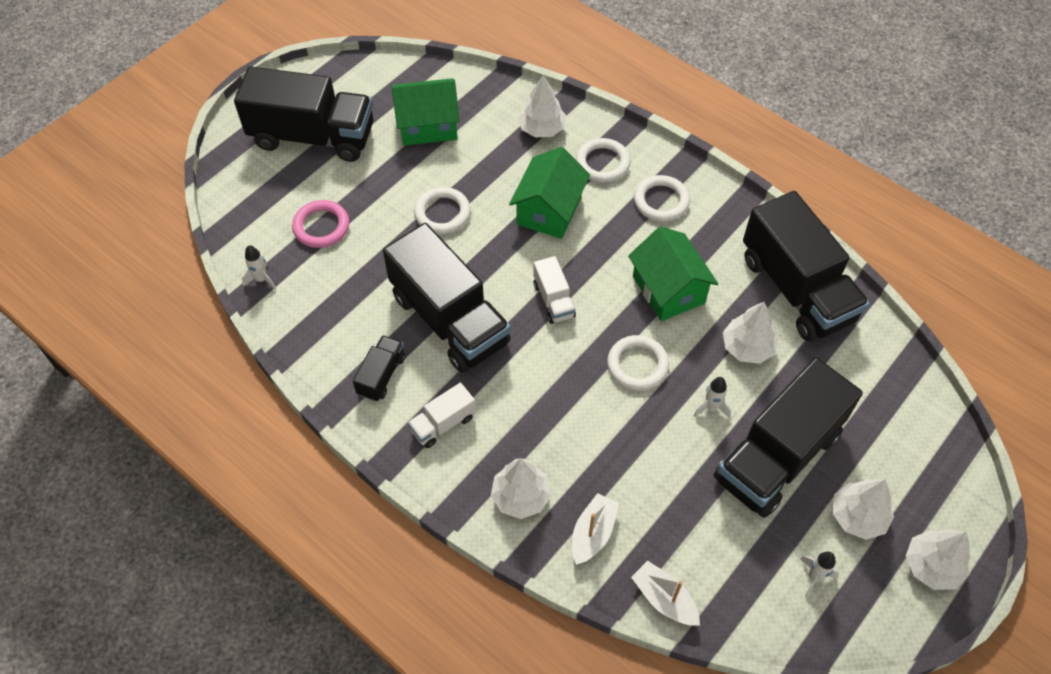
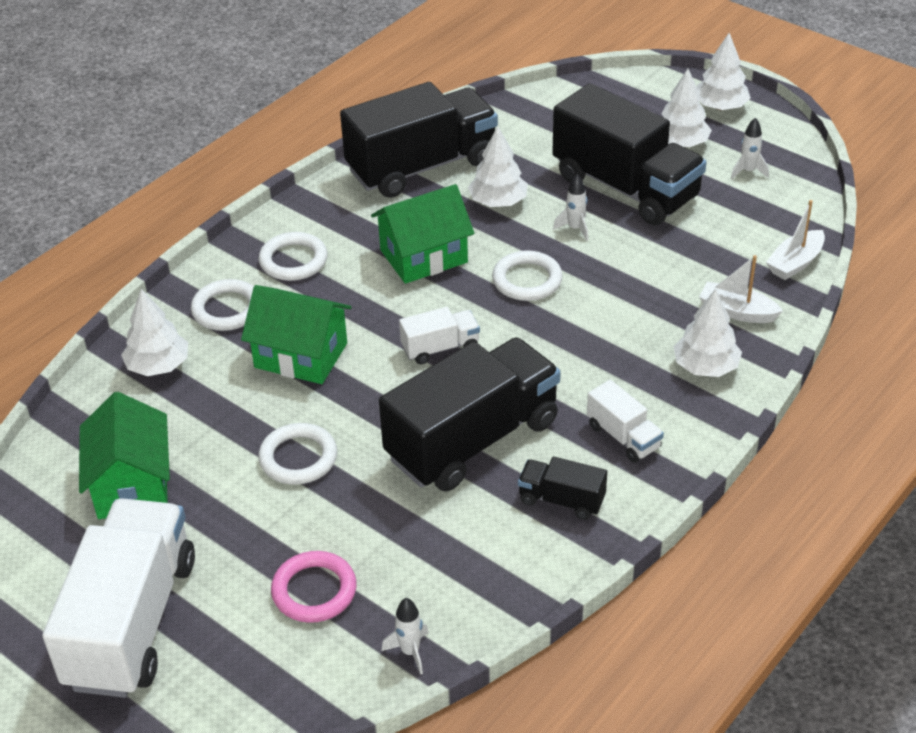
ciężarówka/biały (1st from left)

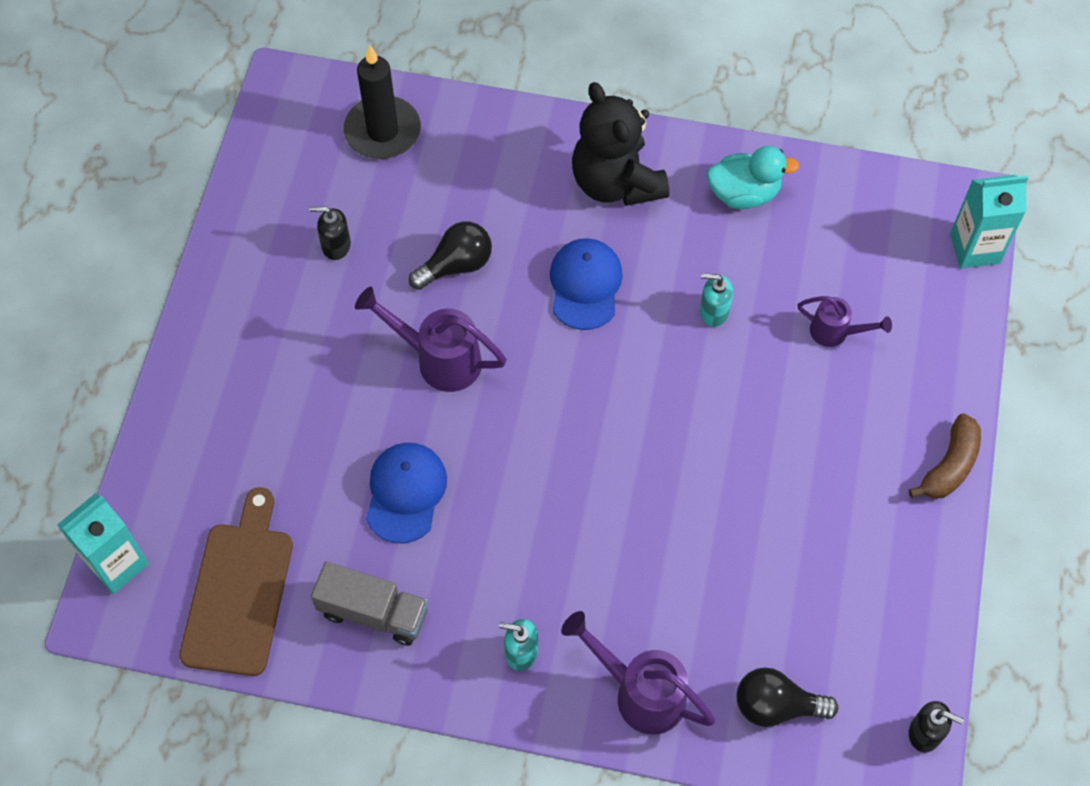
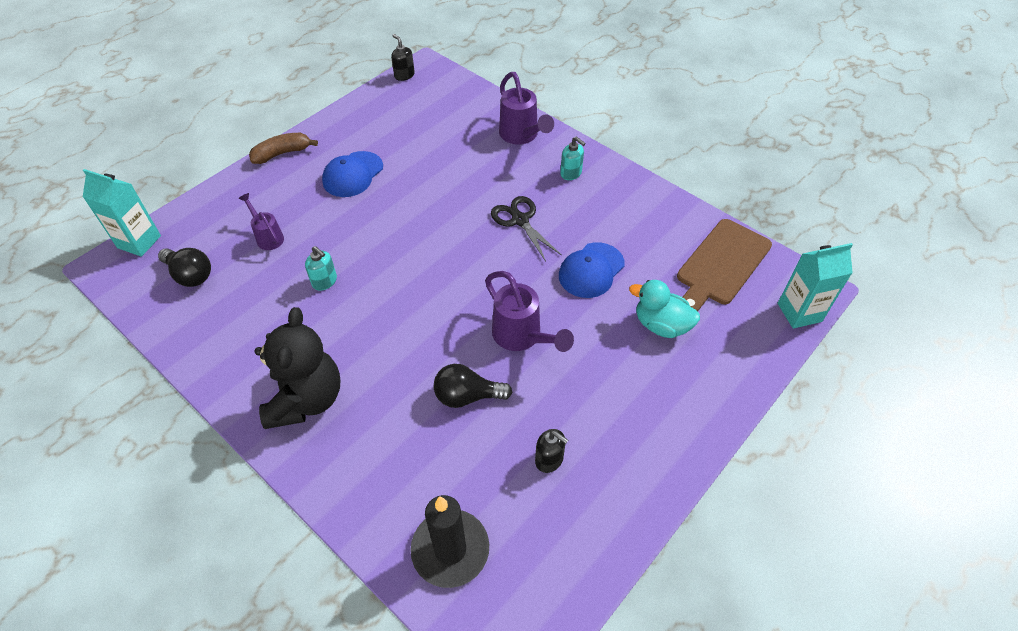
ciężarówka/szary; nożyczki/czarny; czapka/niebieski (1st from left); kaczka/turkusowy; żarówka/czarny (1st from left)

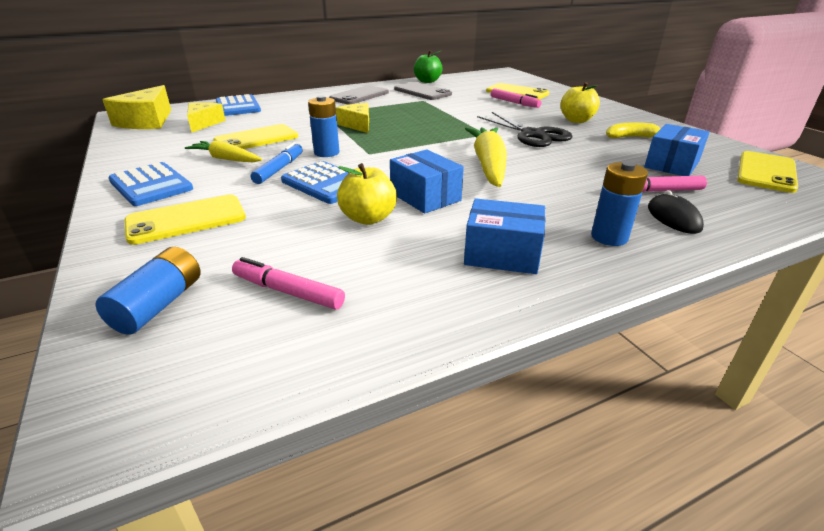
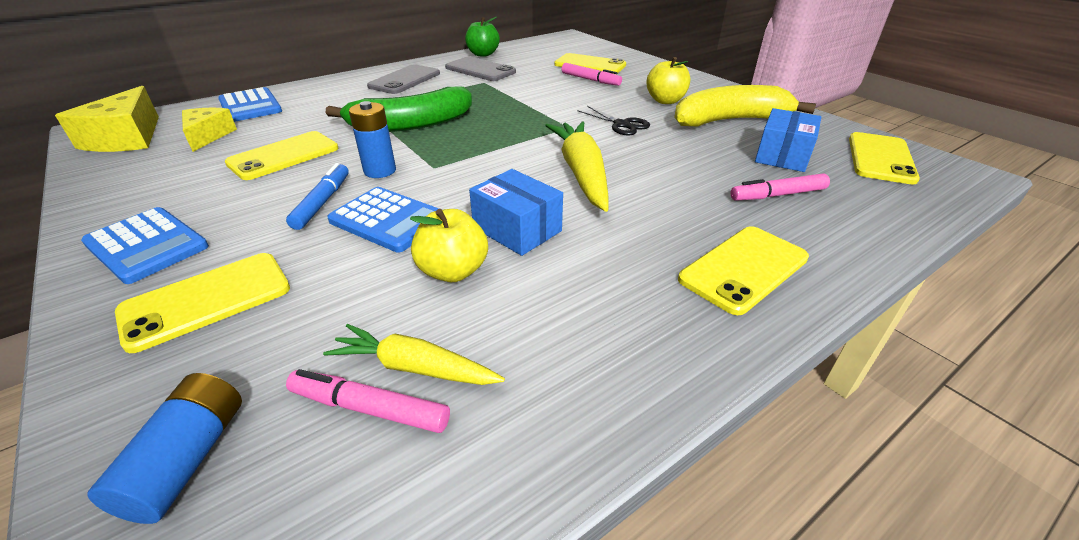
pudełko/niebieski (2nd from left in the first image); myszka/czarny; marchewka/żółty (1st from left); banan/zielony; telefon/żółty (4th from left); nożyczki/czarny; banan/żółty

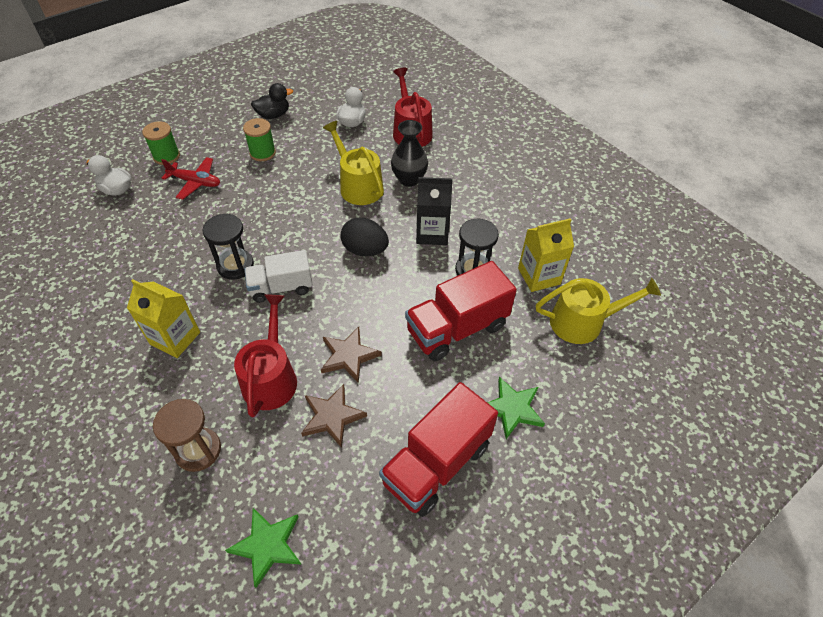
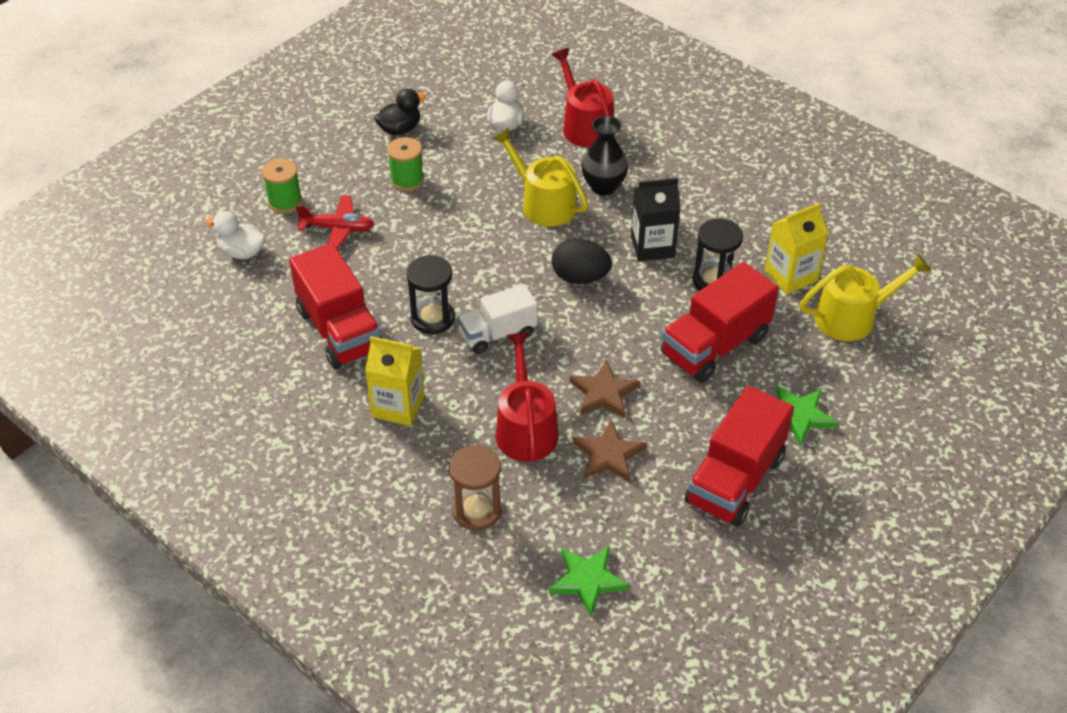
ciężarówka/czerwony (1st from left)

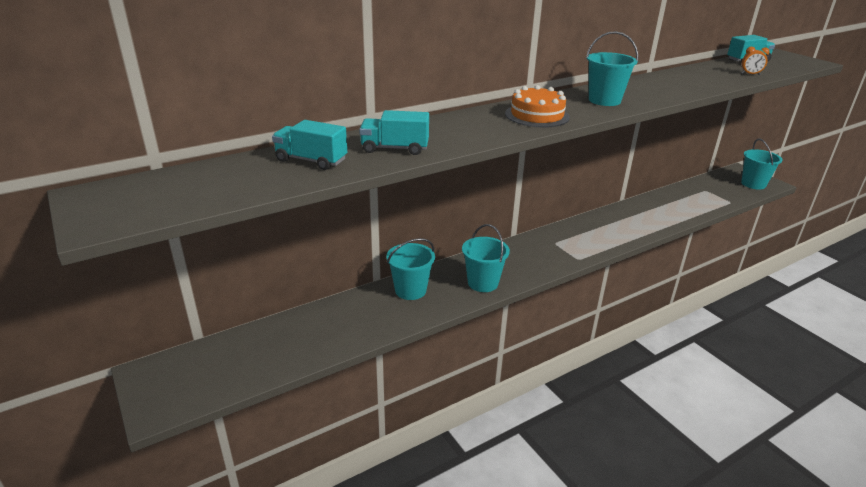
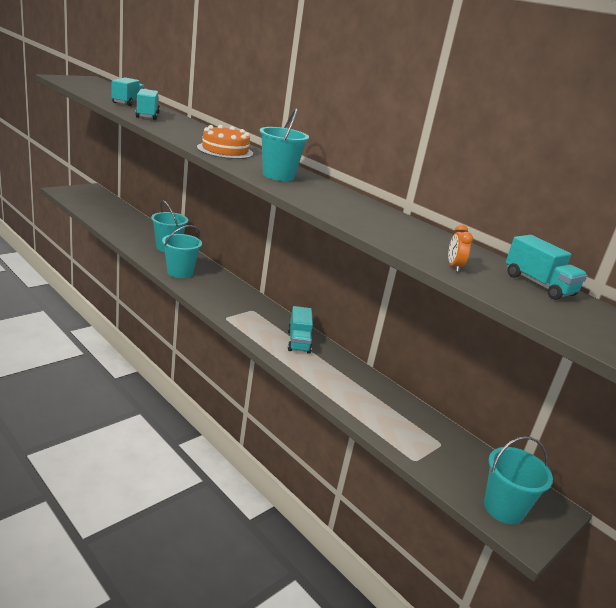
ciężarówka/turkusowy (3rd from left)

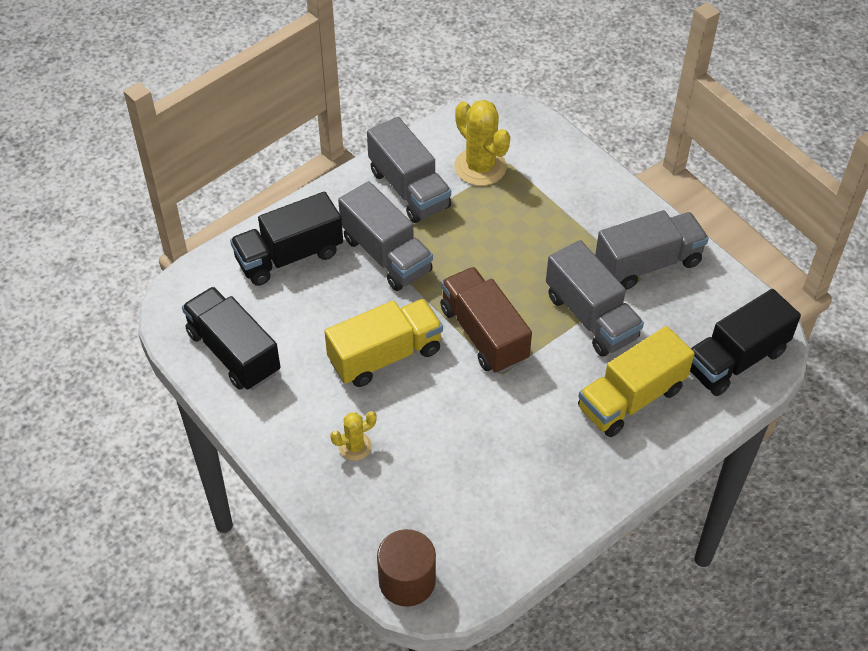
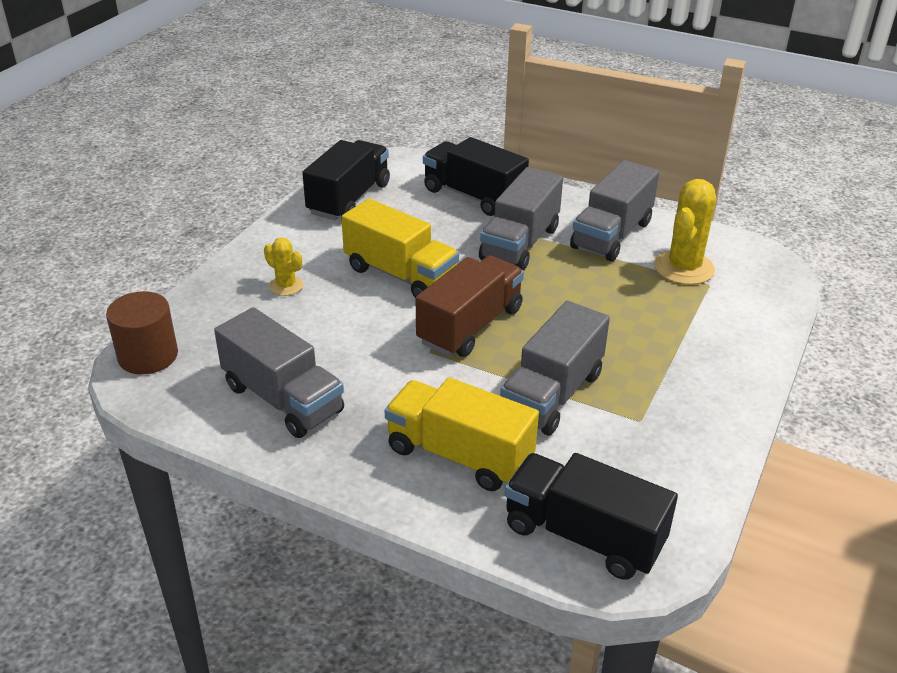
ciężarówka/szary (1st from left)

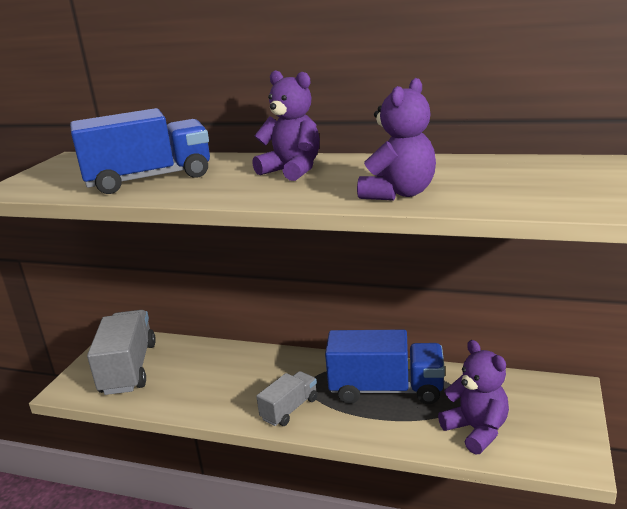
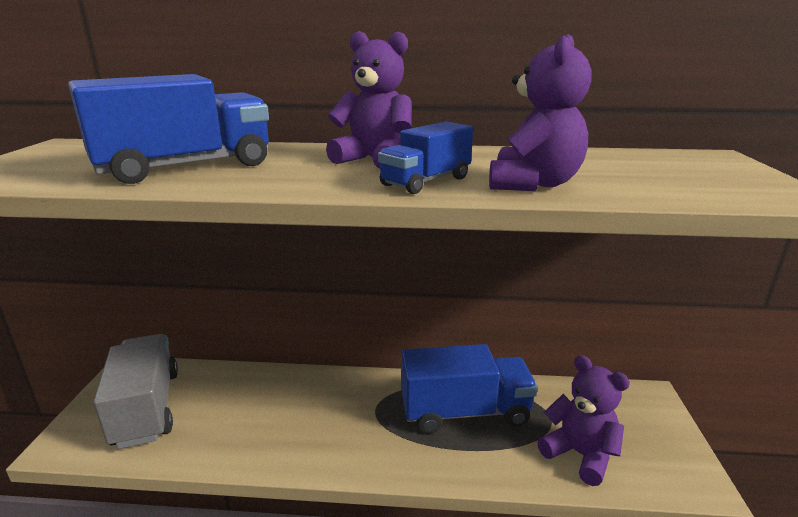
ciężarówka/szary (2nd from left in the first image); ciężarówka/niebieski (2nd from left)

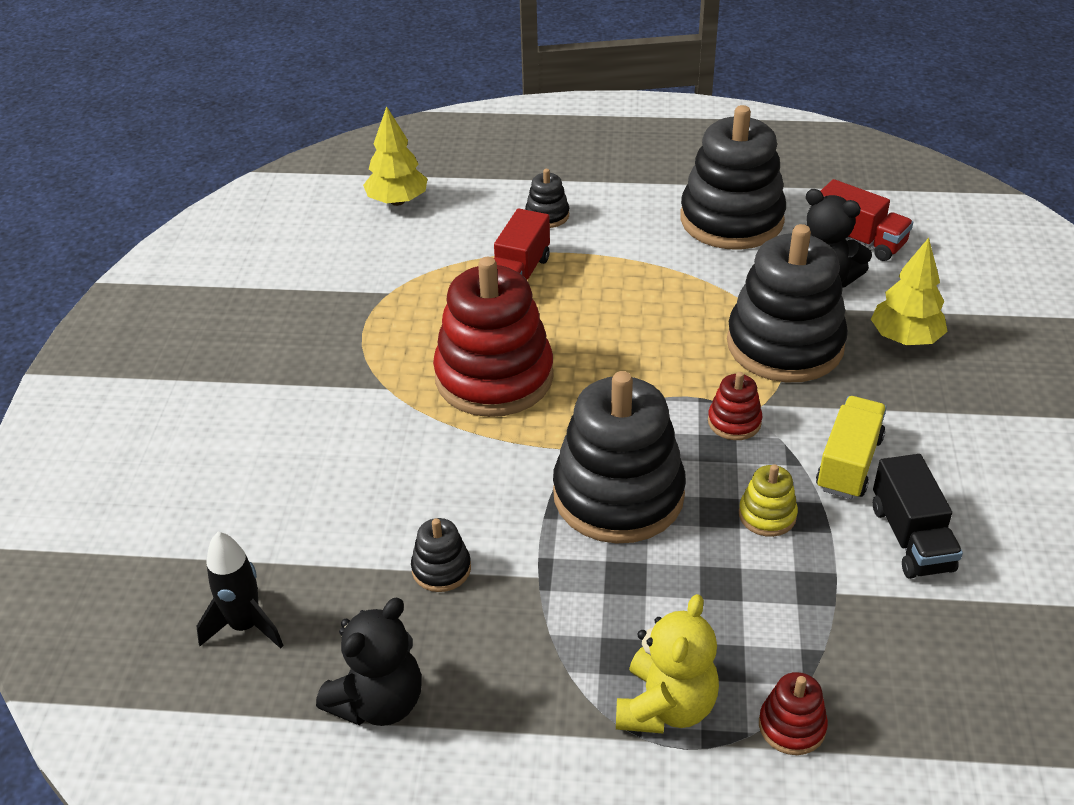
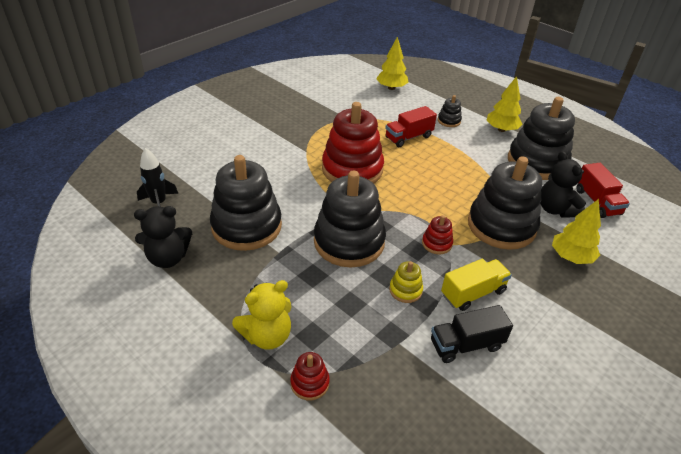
drzewko/żółty (2nd from left); ciężarówka/czarny; zabawka nakładanka/czarny (1st from left)

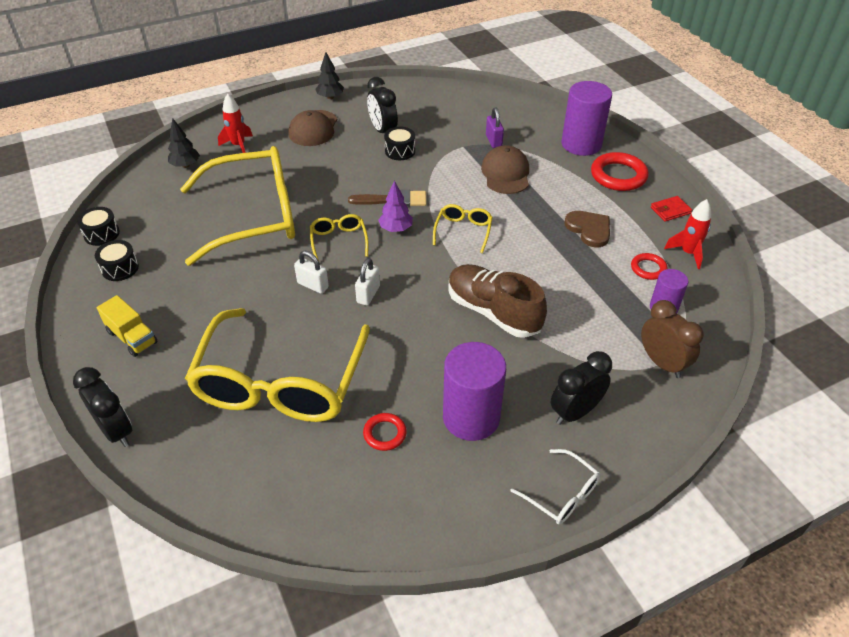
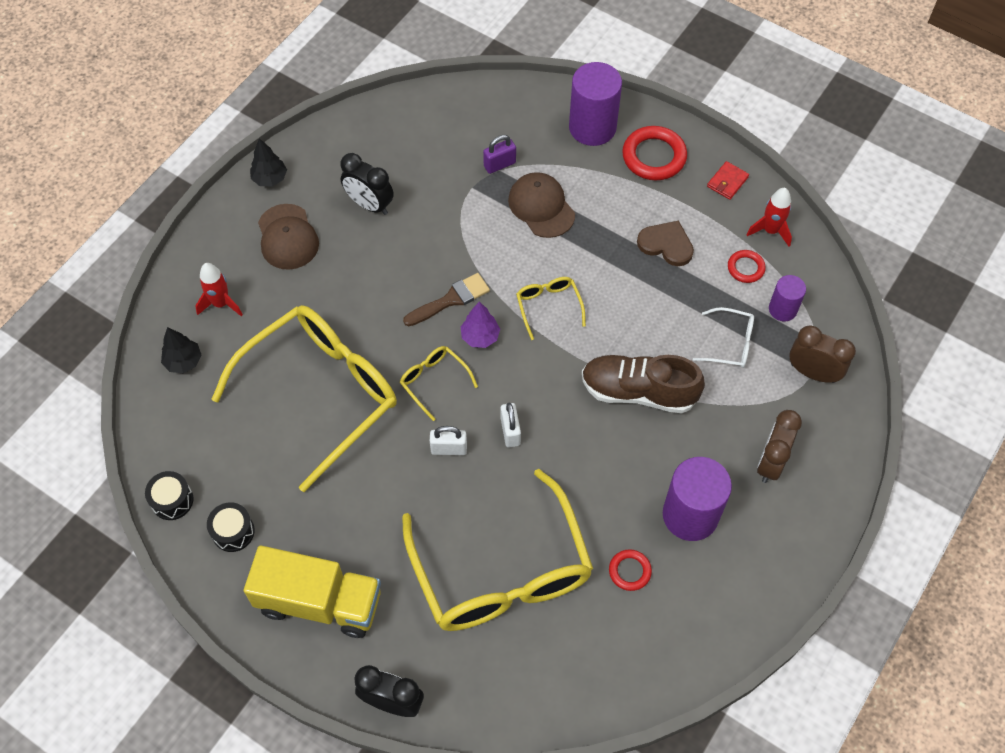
bęben/czarny (3rd from left in the first image); okulary/biały; budzik/brązowy (1st from left); kłódka/fioletowy; ciężarówka/żółty

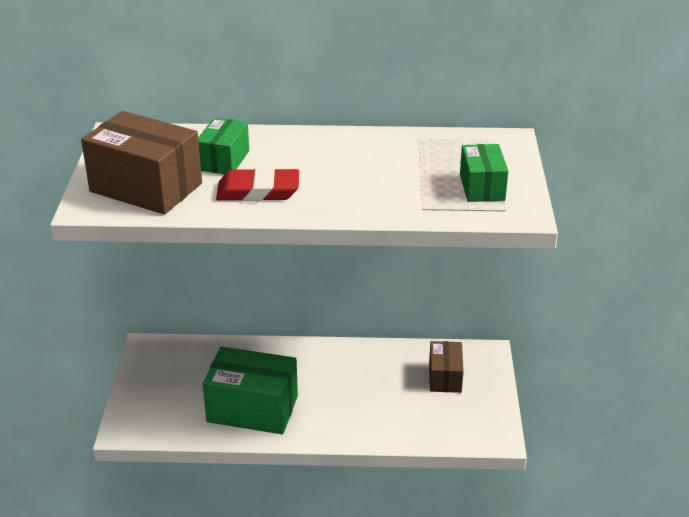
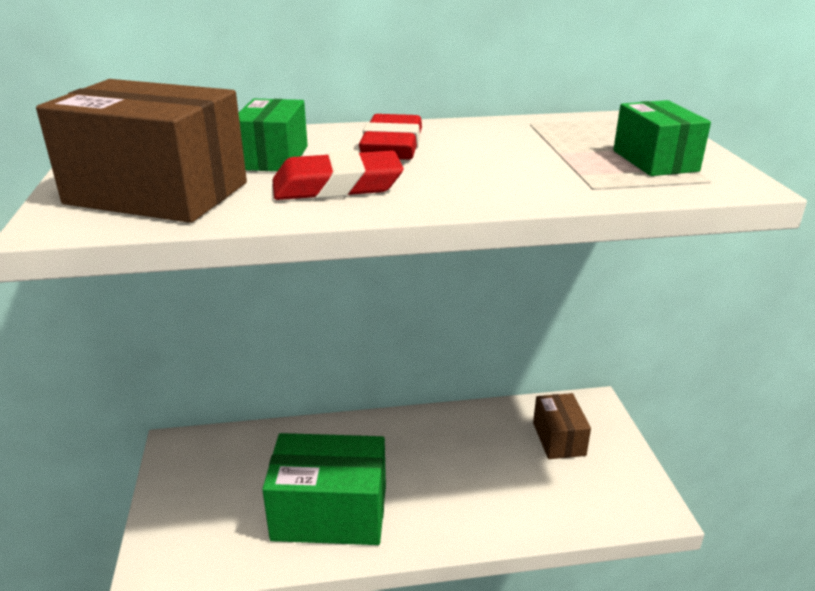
gumka do mazania/czerwony (2nd from left)

